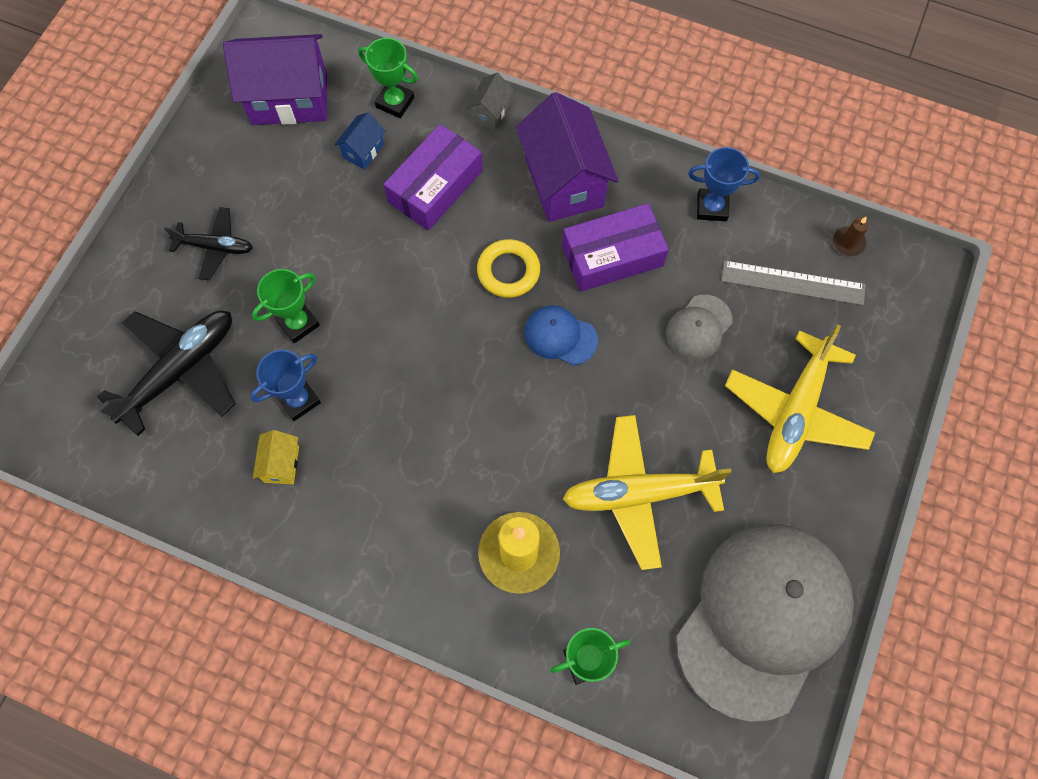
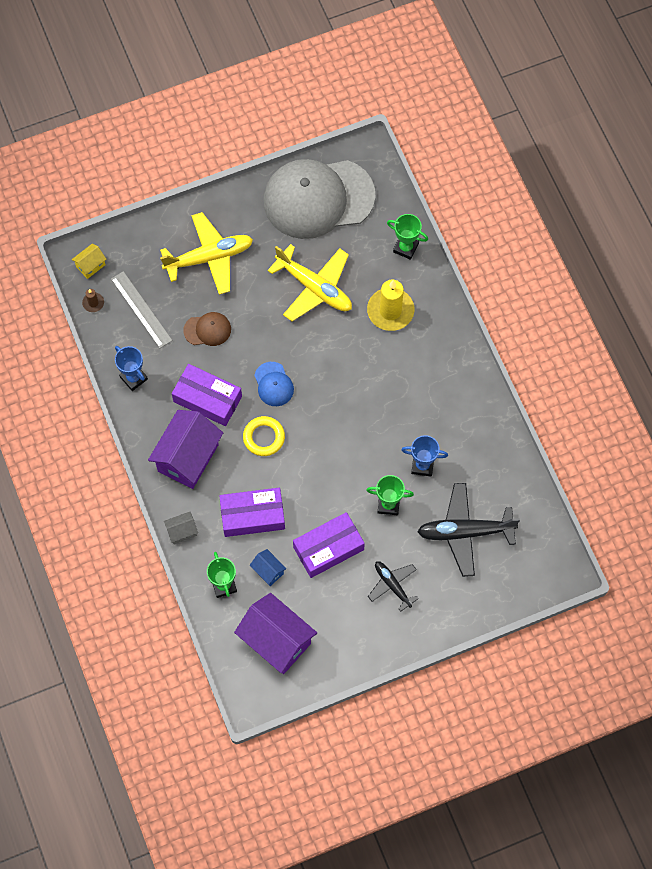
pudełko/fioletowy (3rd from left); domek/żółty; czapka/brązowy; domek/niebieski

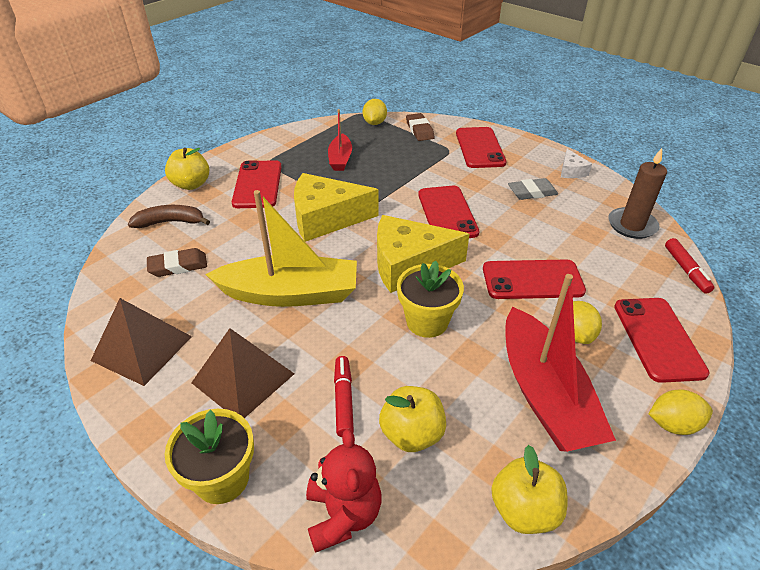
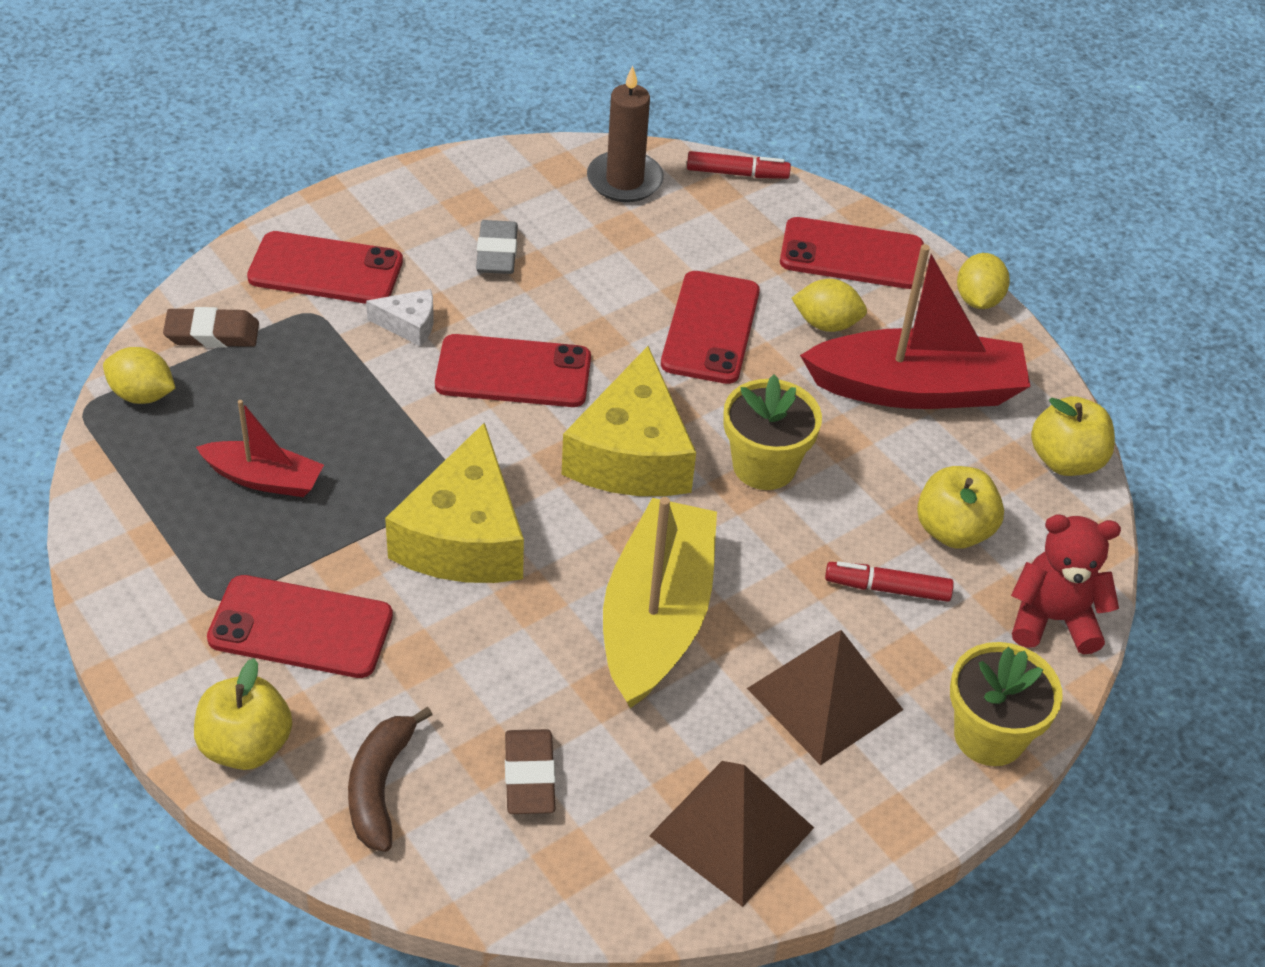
ser/biały

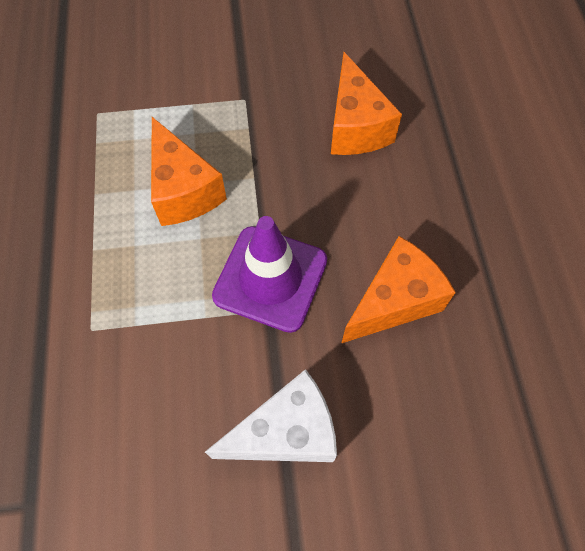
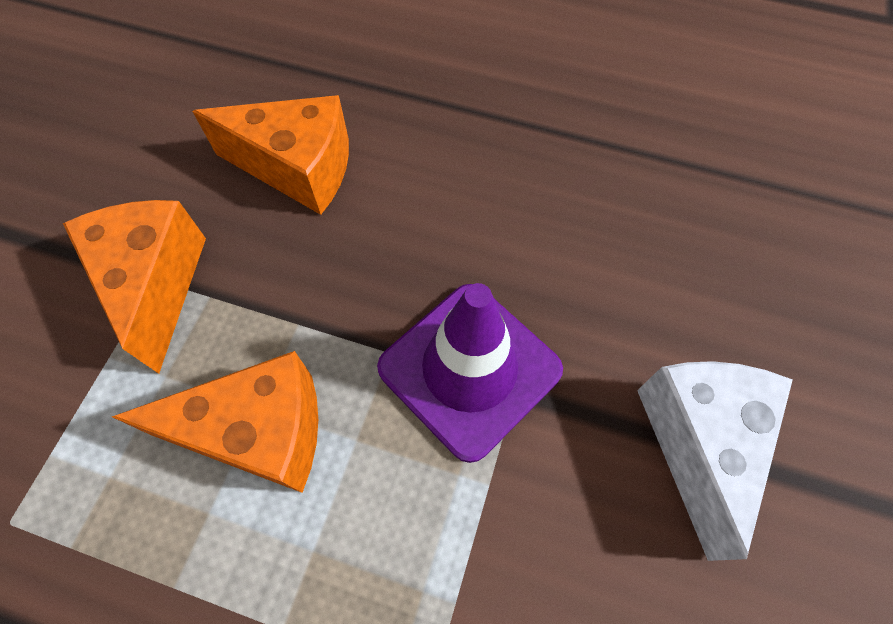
ser/pomarańczowy (1st from left)

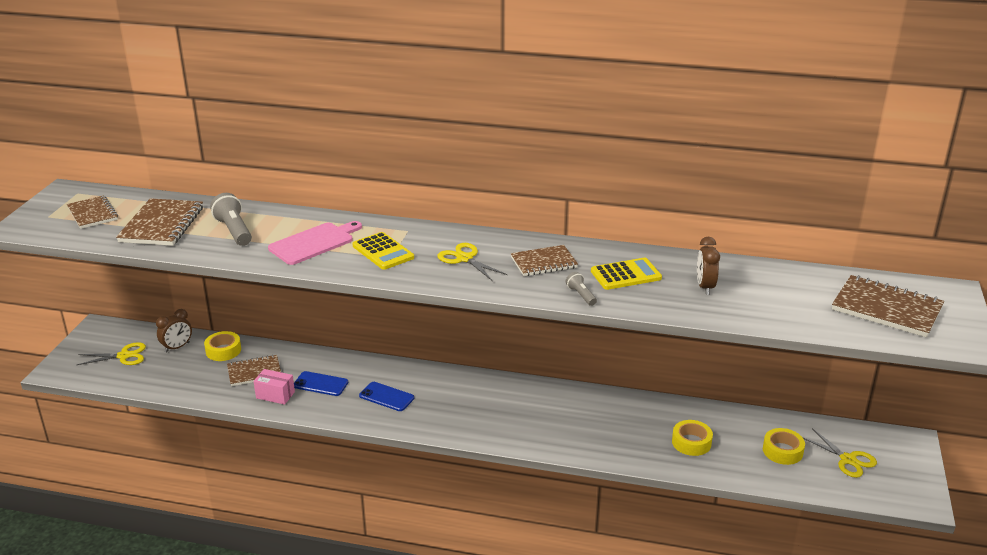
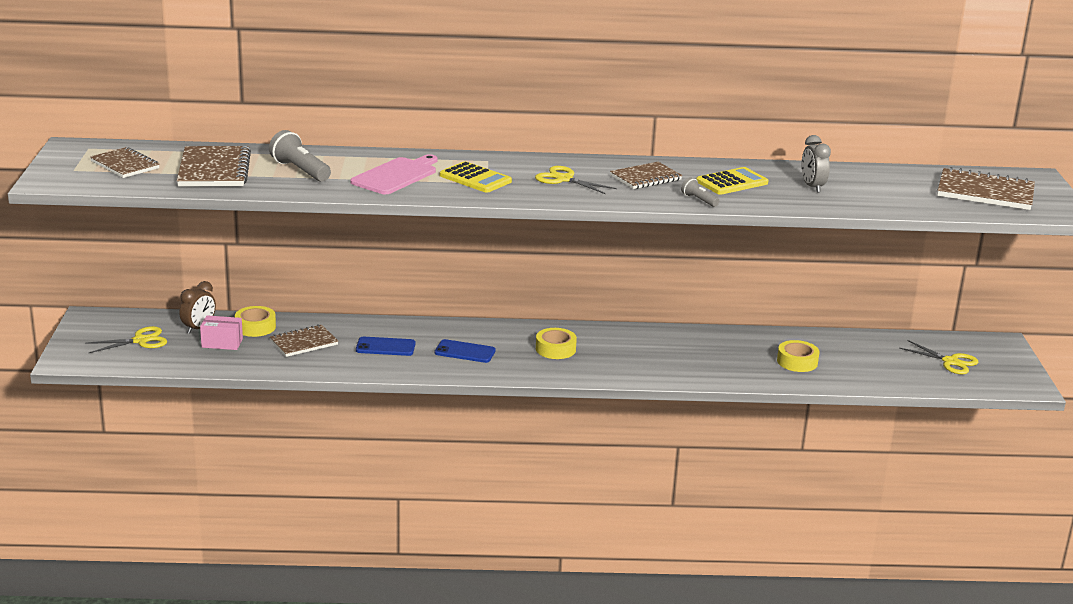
pudełko/różowy; taśma klejąca/żółty (2nd from left); budzik/szary

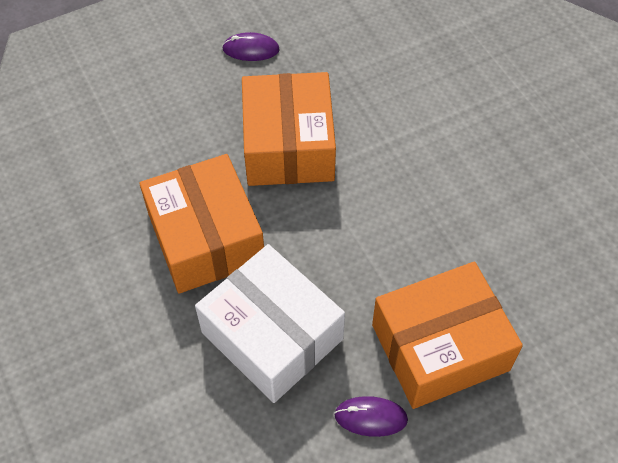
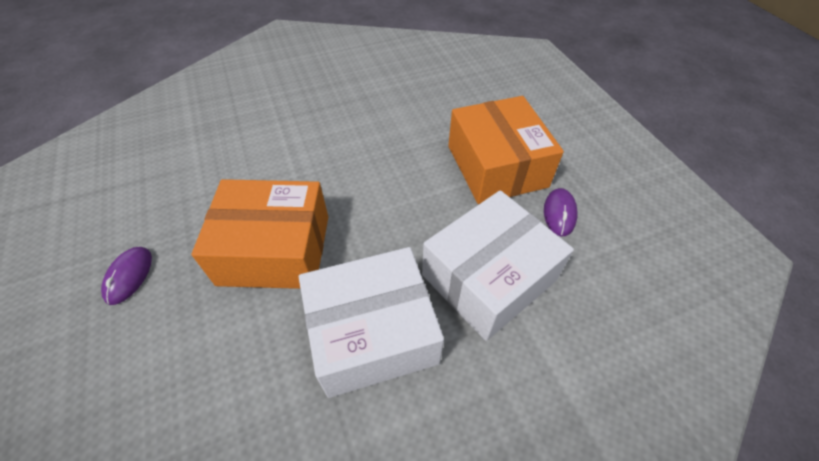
pudełko/biały (1st from left)

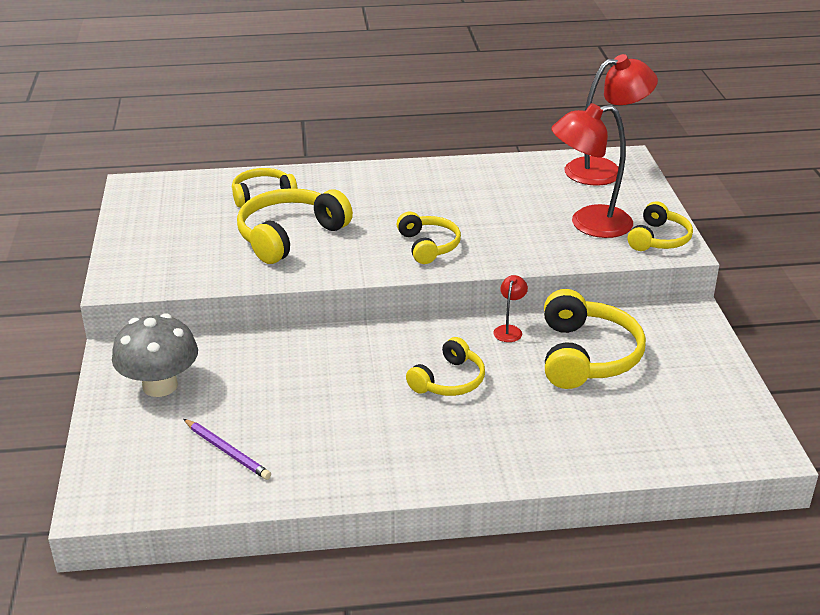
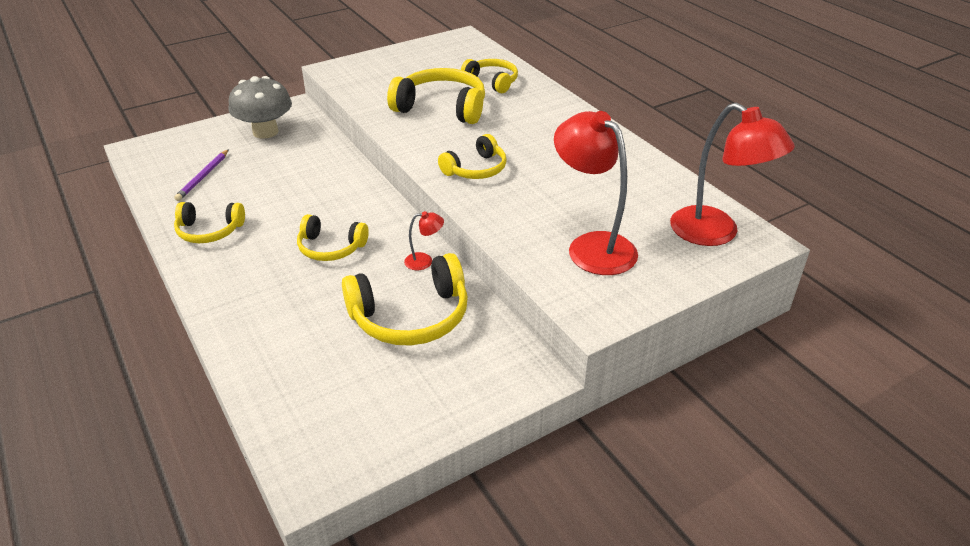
słuchawki/żółty (1st from left)

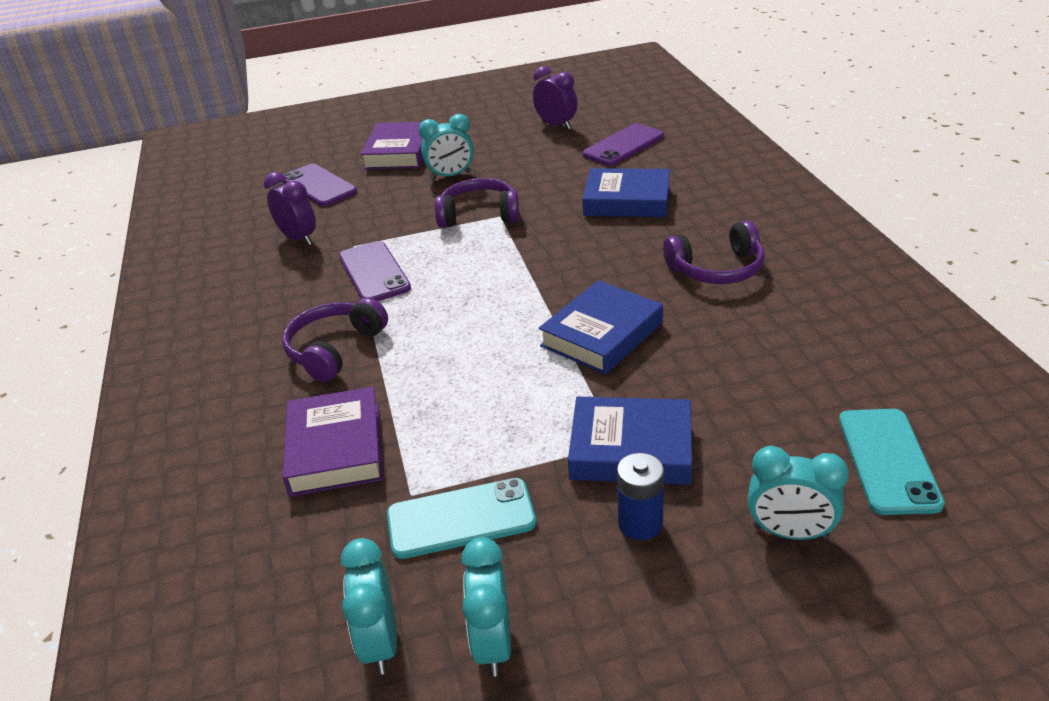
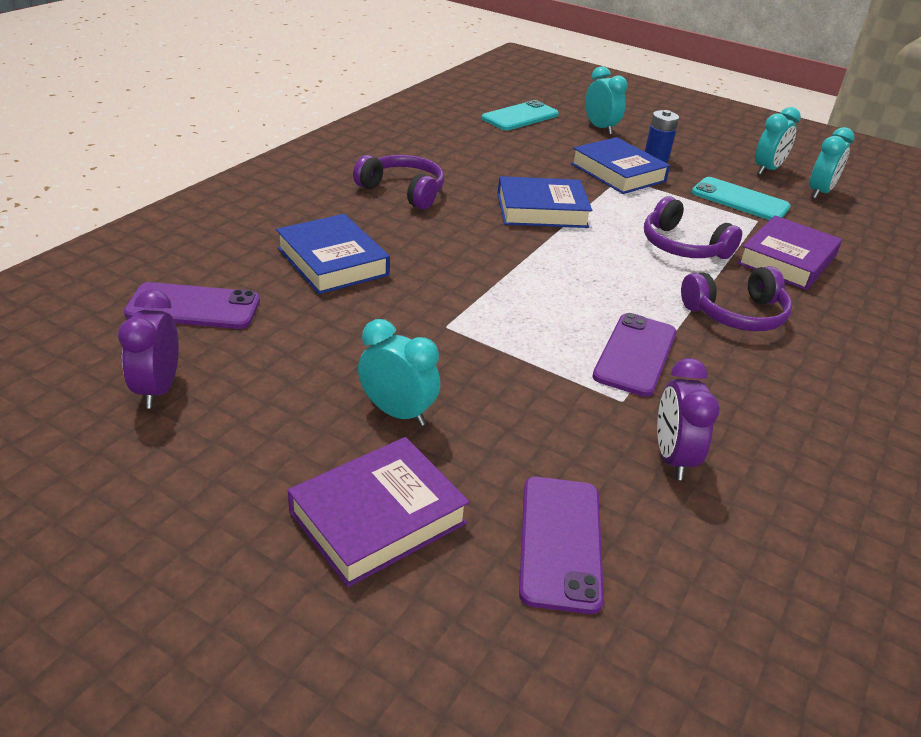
słuchawki/fioletowy (2nd from left)

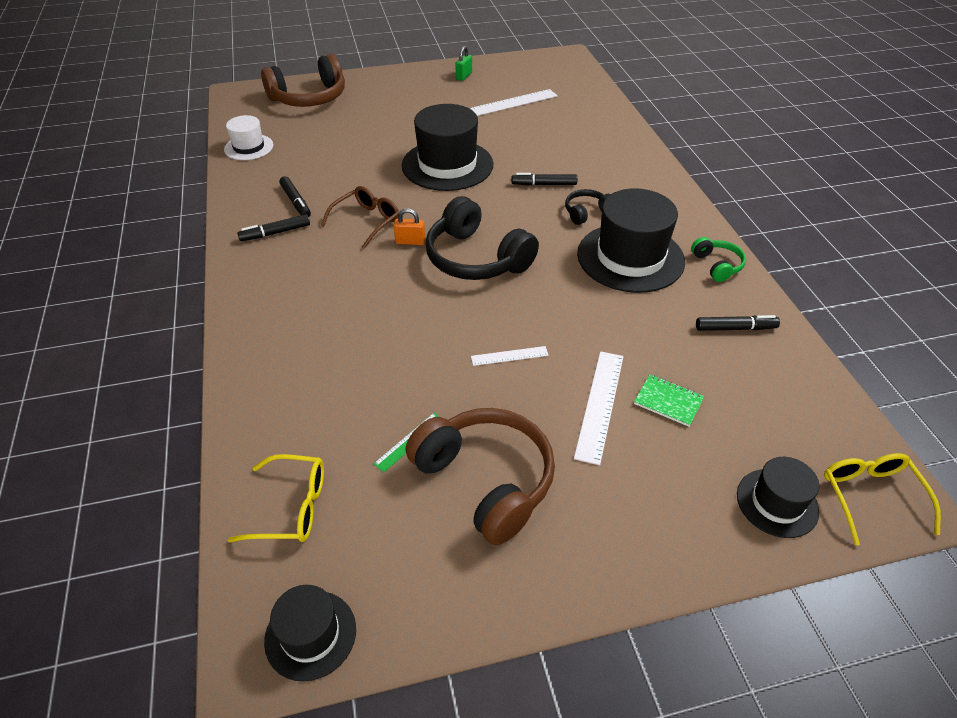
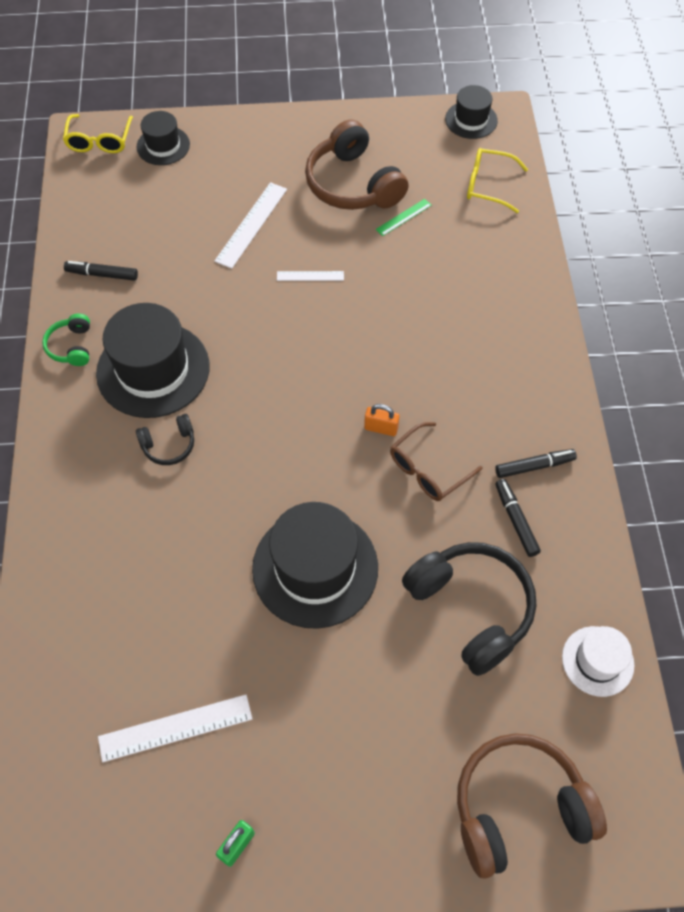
flamaster/czarny (3rd from left in the first image); zeszyt/zielony; słuchawki/czarny (2nd from left)

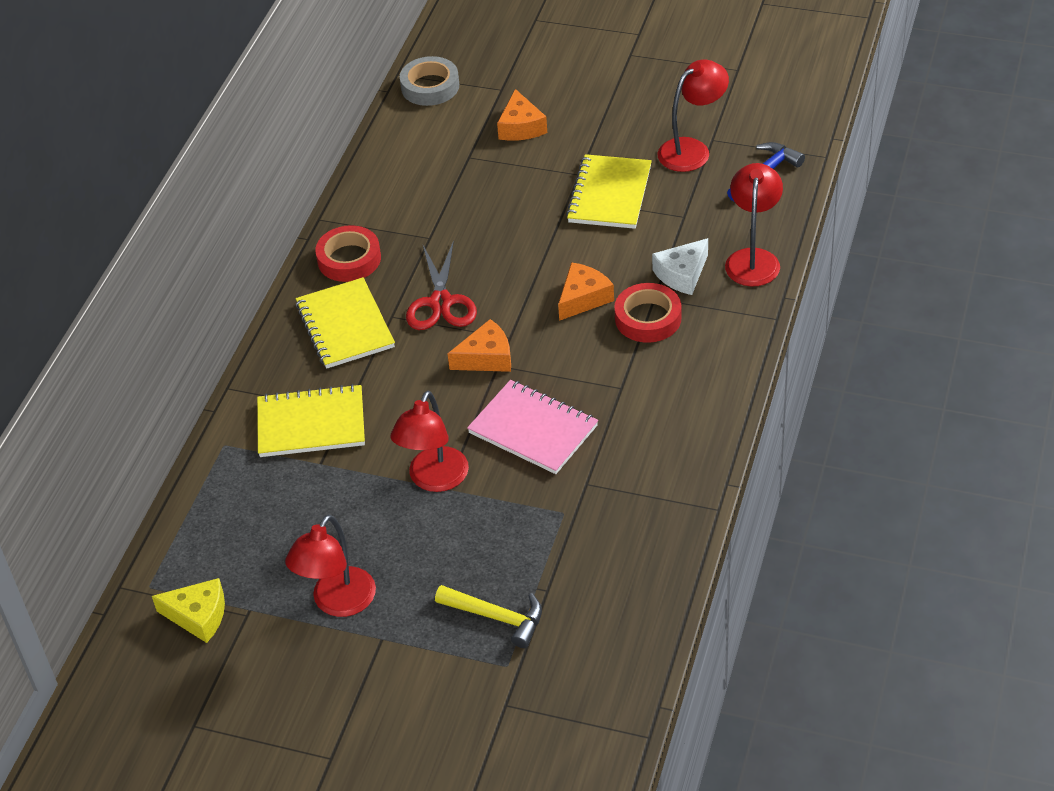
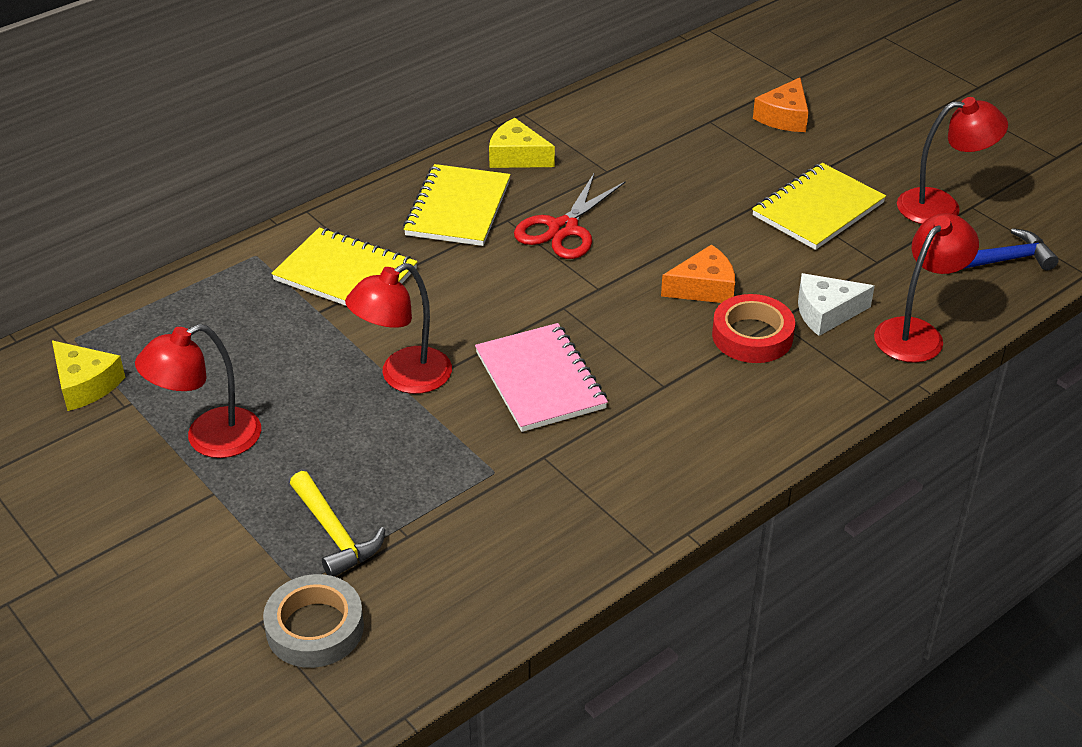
ser/pomarańczowy (1st from left in the first image); taśma klejąca/szary; ser/żółty (2nd from left)

